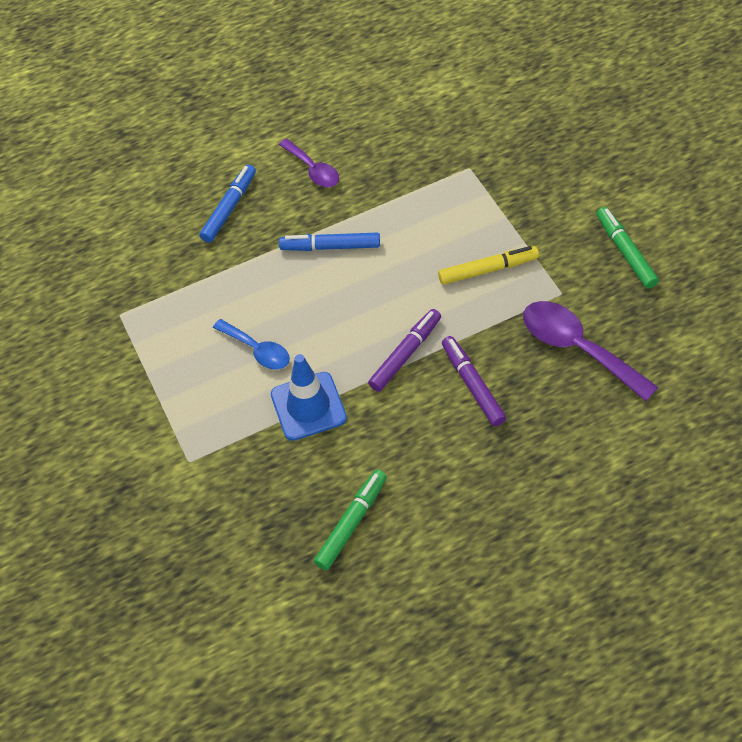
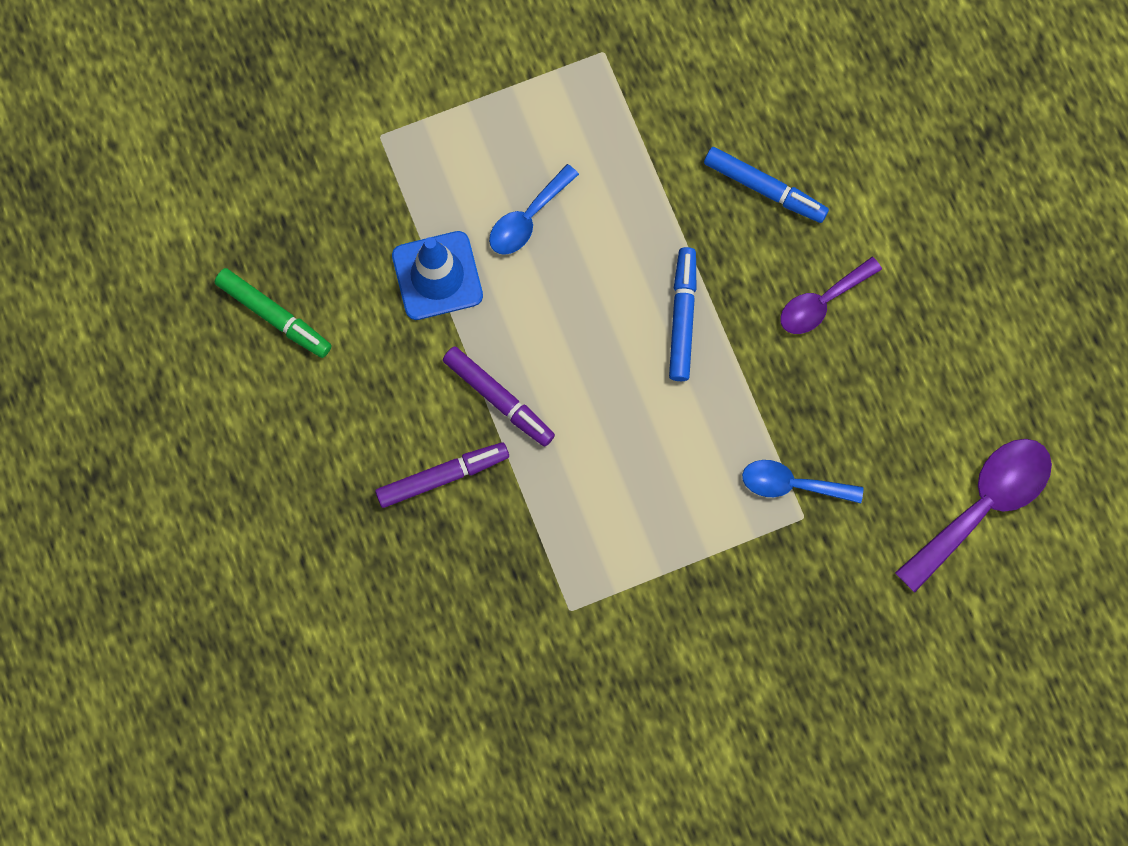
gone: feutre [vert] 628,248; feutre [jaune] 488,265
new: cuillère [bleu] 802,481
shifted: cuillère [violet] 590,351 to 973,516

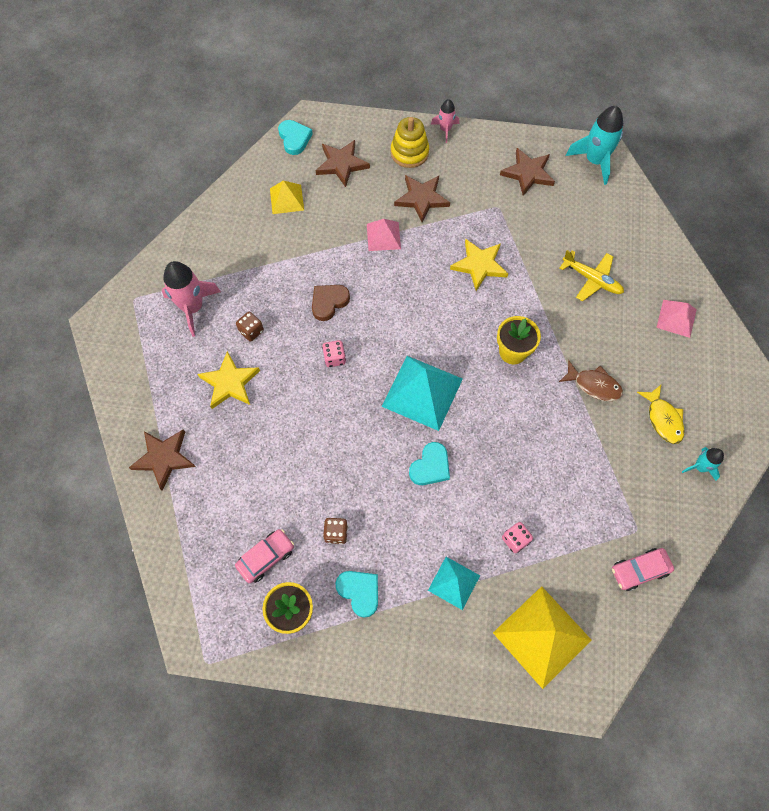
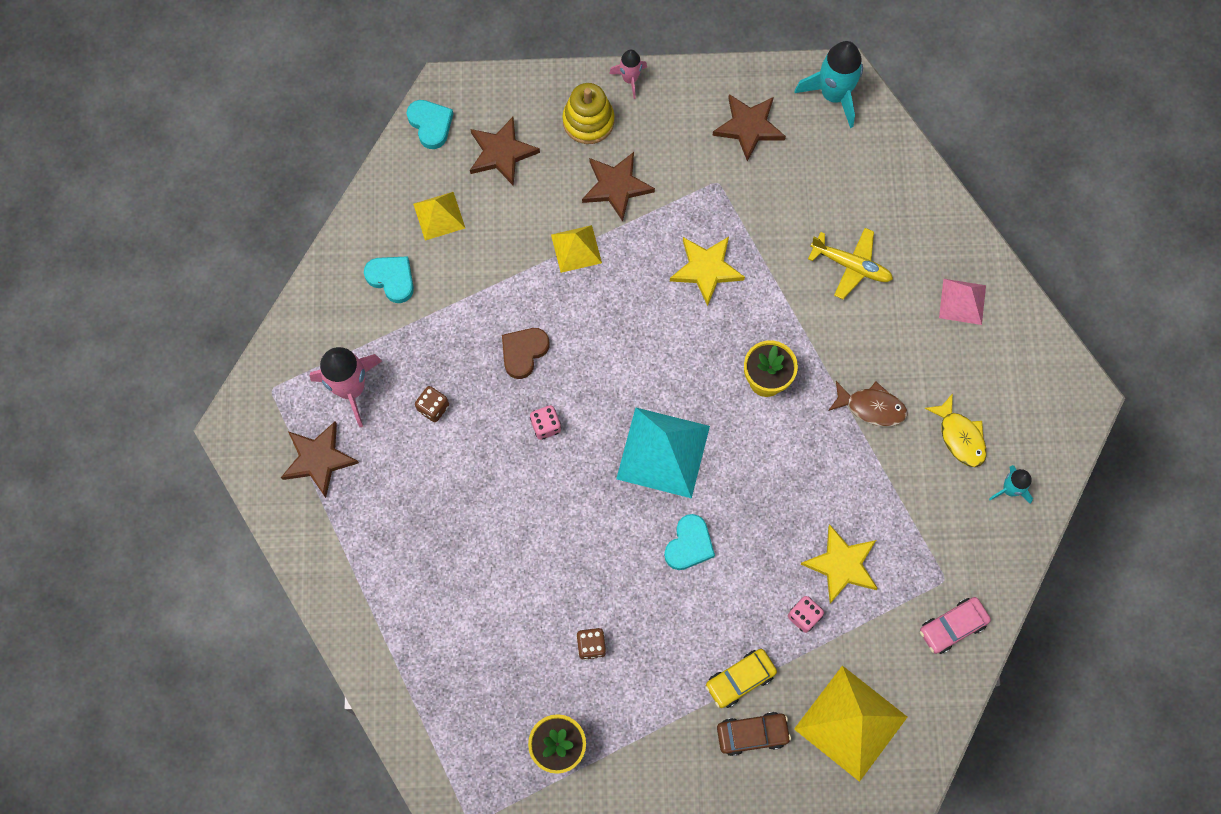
gone: voiture [rose] 264,556
new: voiture [marron] 754,734
shifted: étoile [jaune] 228,380 to 839,564; étoile [marron] 162,459 to 320,460; cœur [turquoise] 356,594 to 389,279
swapped: pyramide [turquoise] 454,583 to voiture [jaune] 741,678
repainted: pyramide [rose] 384,235 to pyramide [jaune] 576,249

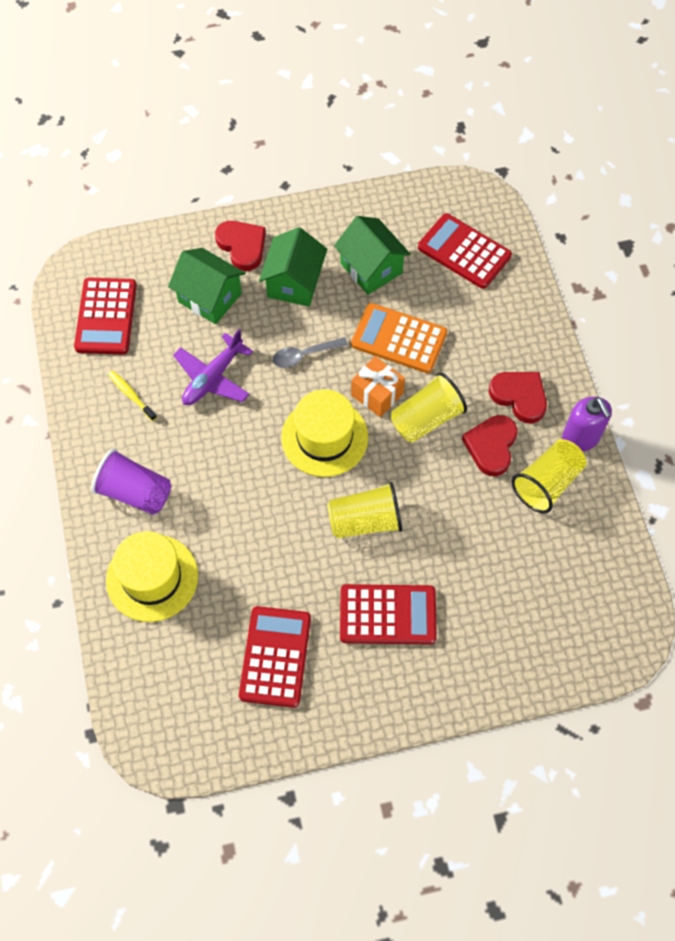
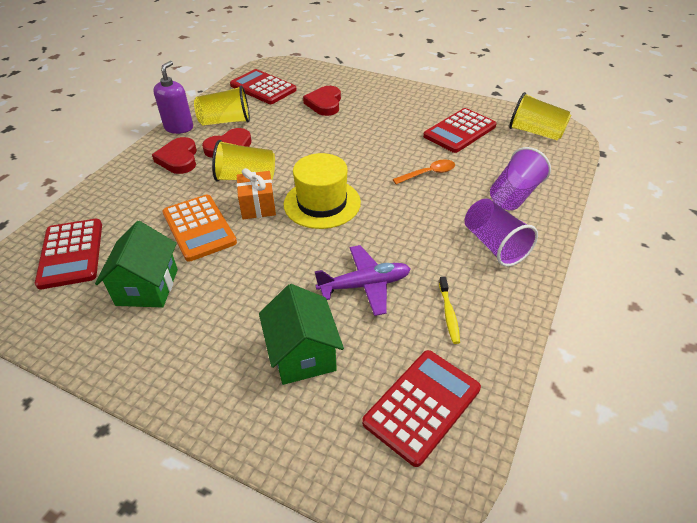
gone: maison [vert] 293,266; cuillère [gris] 310,352
new: cuillère [orange] 424,172
shifted: cœur [rouge] 240,246 to 322,101; gobelet [jaune] 364,510 to 540,116; calculatrice [rouge] 388,614 to 263,86
swapped: chapeau [jaune] 152,576 to gobelet [violet] 520,178

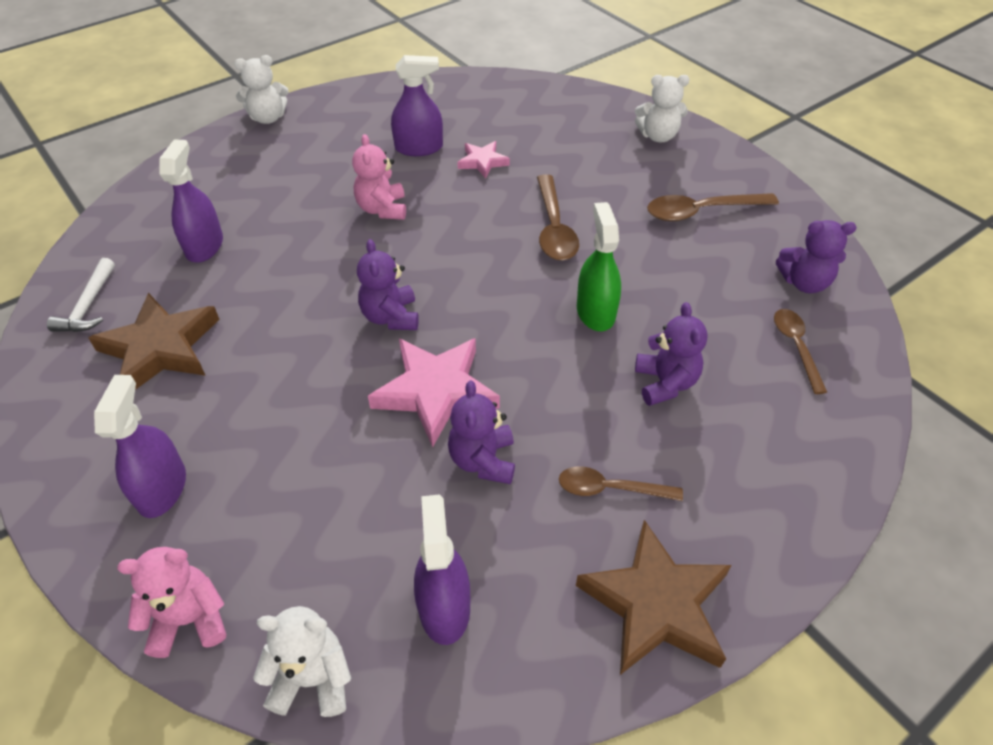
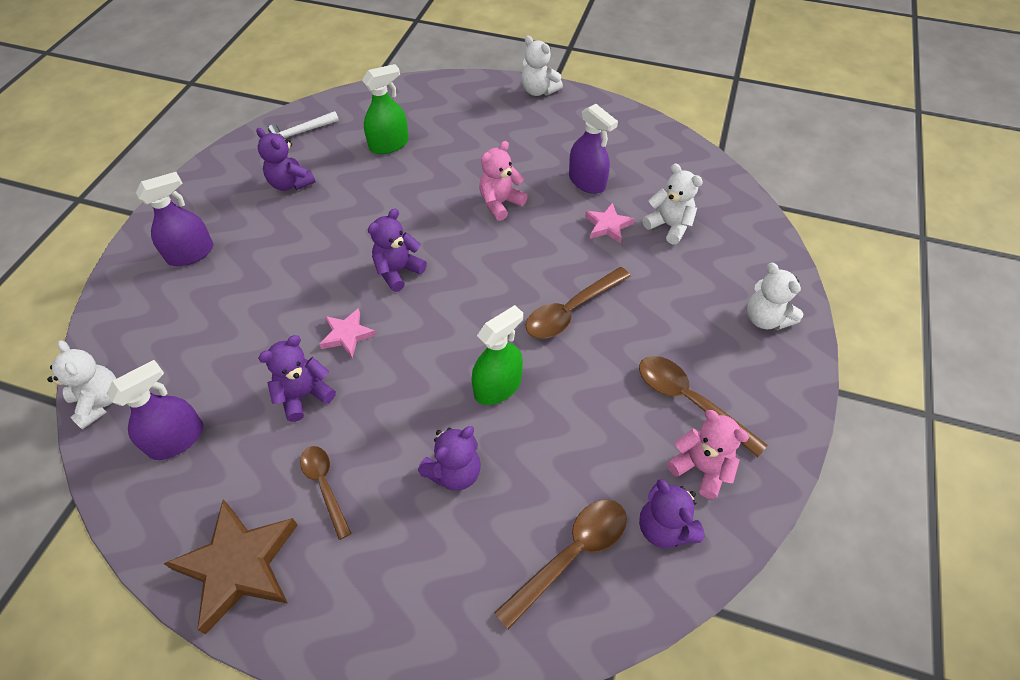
new: ours en peluche [blanc] 672,204
shifted: ours en peluche [rose] 171,602 to 708,454
swapped: étoile [marron] 154,341 to ours en peluche [violet] 286,159
repainted: vaporisateur [violet] 191,201 to vaporisateur [vert] 385,109
scaled: cuillère [marron] 800,351 = 560,565 x1.50; étoile [rose] 434,392 = 347,333 x0.54

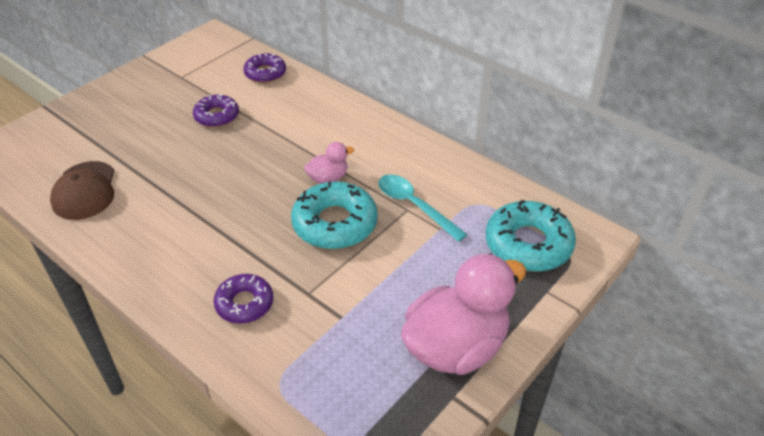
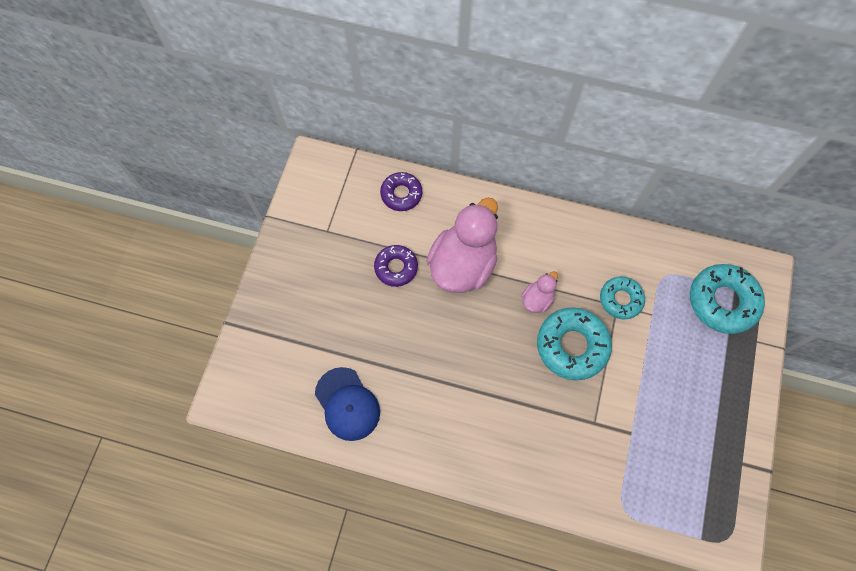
gone: beignet [violet] 243,299
shifted: canard [rose] 463,314 to 462,245
swapped: cuillère [turquoise] 423,208 to beignet [turquoise] 622,297
repainted: casquette [marron] 82,190 to casquette [bleu] 347,404

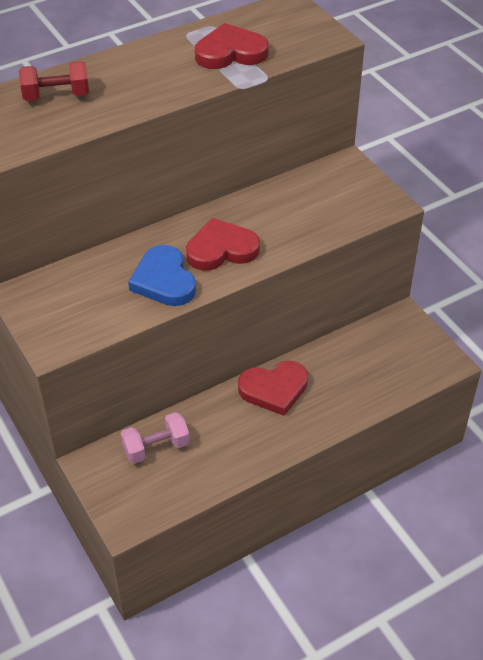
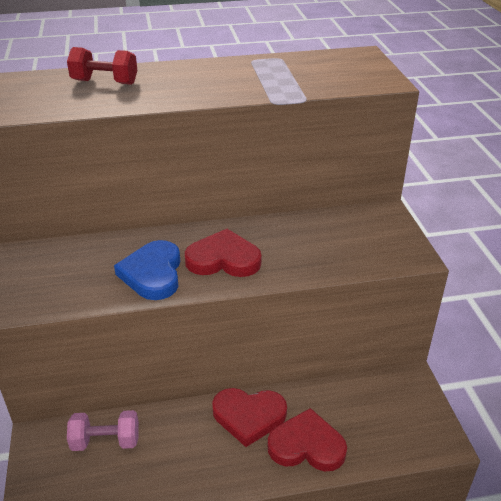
shifted: cœur [rouge] 232,46 to 307,439

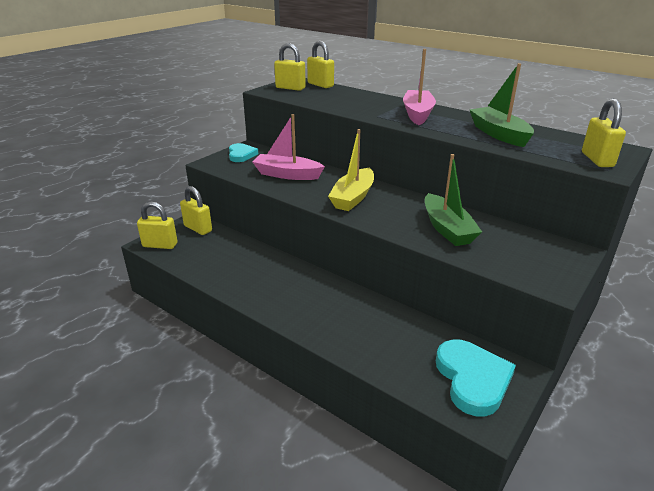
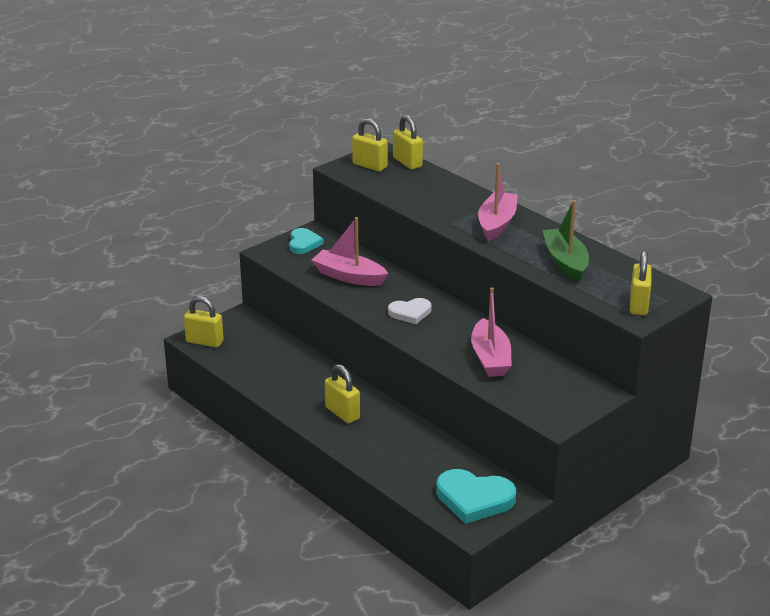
shifted: cadenas [jaune] 196,210 to 342,393
swapped: bateau [jaune] 351,170 to cœur [blanc] 410,311
repainted: bateau [vert] 453,200 to bateau [rose] 491,332
rotated: cœur [turquoise] 476,378 = 476,496 105 degrees clockwise

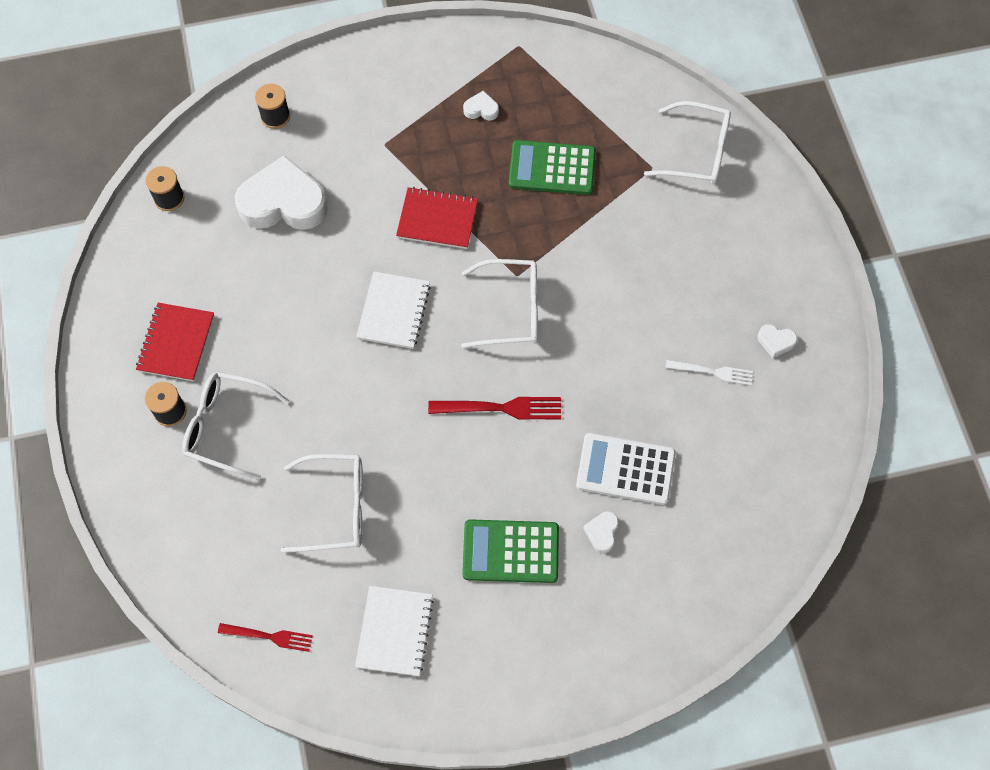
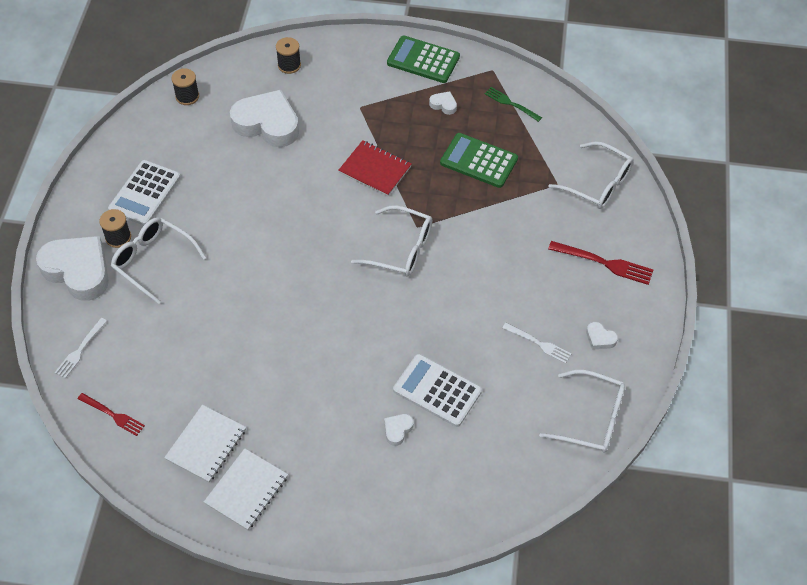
new: fourchette [vert] 513,104; cœur [blanc] 72,268; fourchette [blanc] 81,348
shifted: carnet [blanc] 393,310 to 246,489; fourchette [rouge] 494,408 to 600,263; lunettes [blanc] 322,503 to 582,411; calculatrice [vert] 510,551 to 423,59
swapped: carnet [rouge] 175,342 to calculatrice [blanc] 144,192

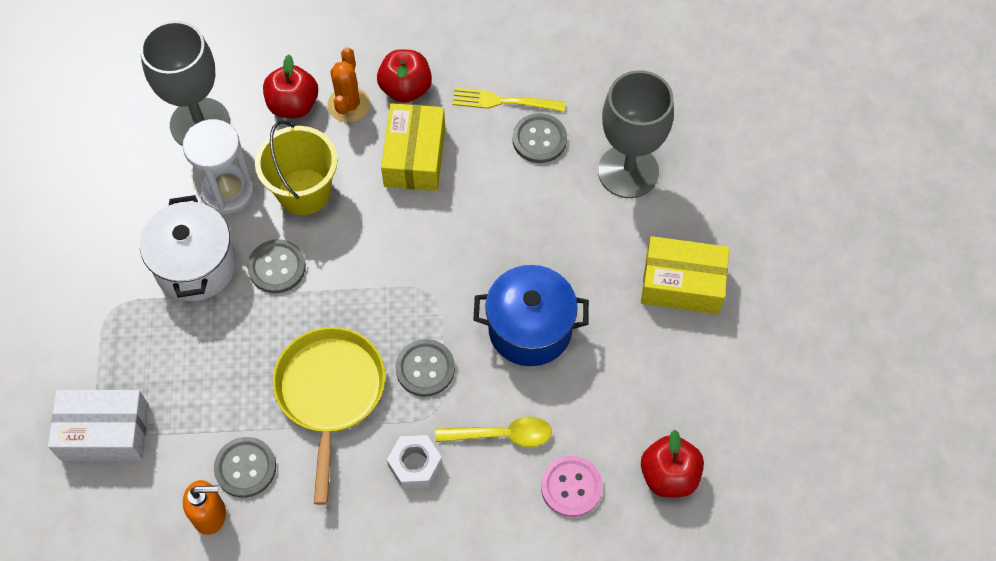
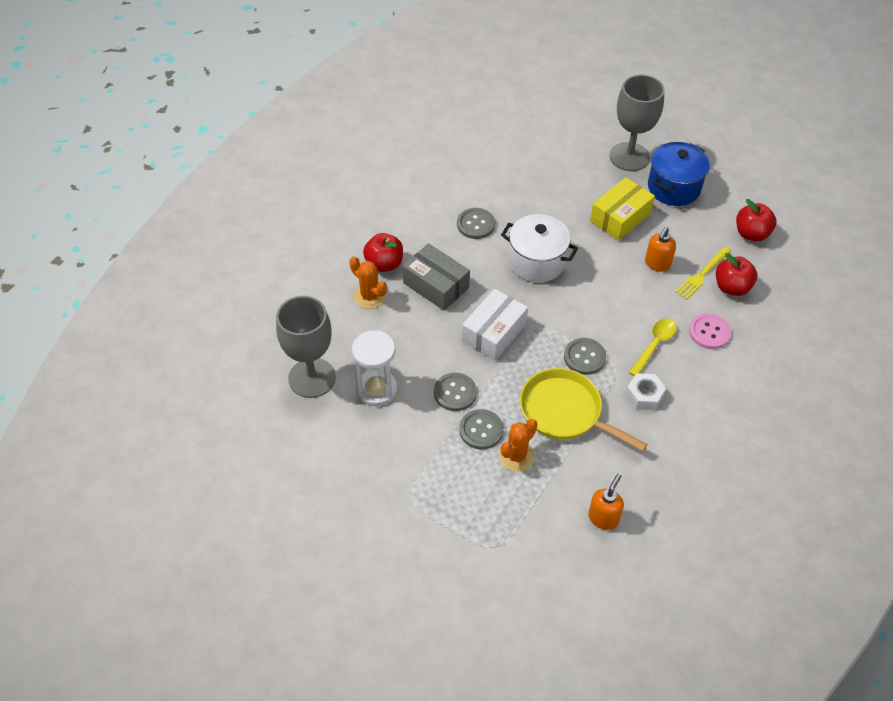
gone: seau [jaune] 296,167
new: distributeur de savon [orange] 660,249; cactus [orange] 518,445
shifted: pomme [rouge] 290,86 to 756,220; verre à pied [gris] 636,134 to 637,123; fourchette [jaune] 509,100 to 703,273; marmite [blanc] 188,248 to 539,248; marmite [bleu] 531,315 to 679,174; boîte [blanc] 98,425 to 495,324; bouton [gris] 245,467 to 481,429
repainted: boîte [jaune] 413,147 to boîte [gris] 436,277

